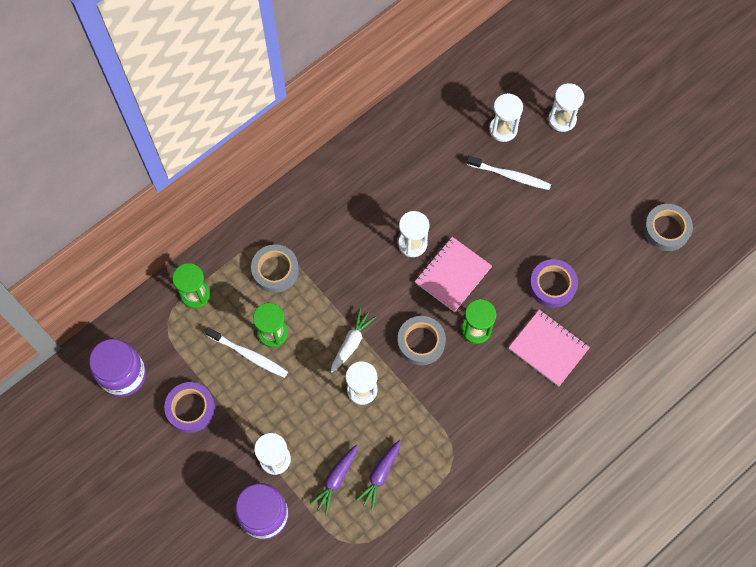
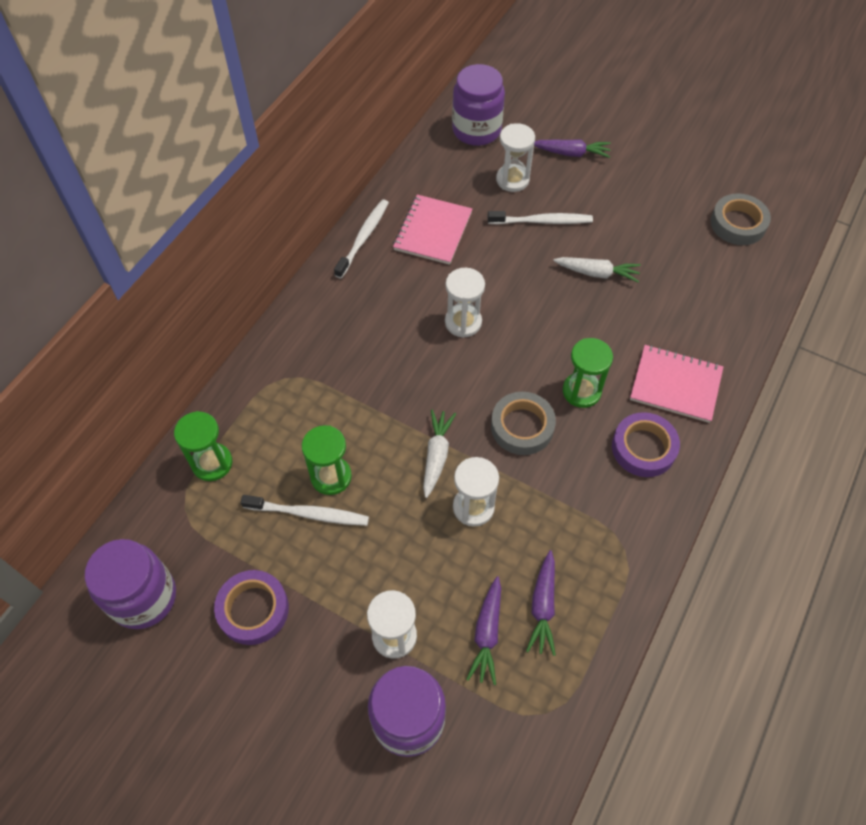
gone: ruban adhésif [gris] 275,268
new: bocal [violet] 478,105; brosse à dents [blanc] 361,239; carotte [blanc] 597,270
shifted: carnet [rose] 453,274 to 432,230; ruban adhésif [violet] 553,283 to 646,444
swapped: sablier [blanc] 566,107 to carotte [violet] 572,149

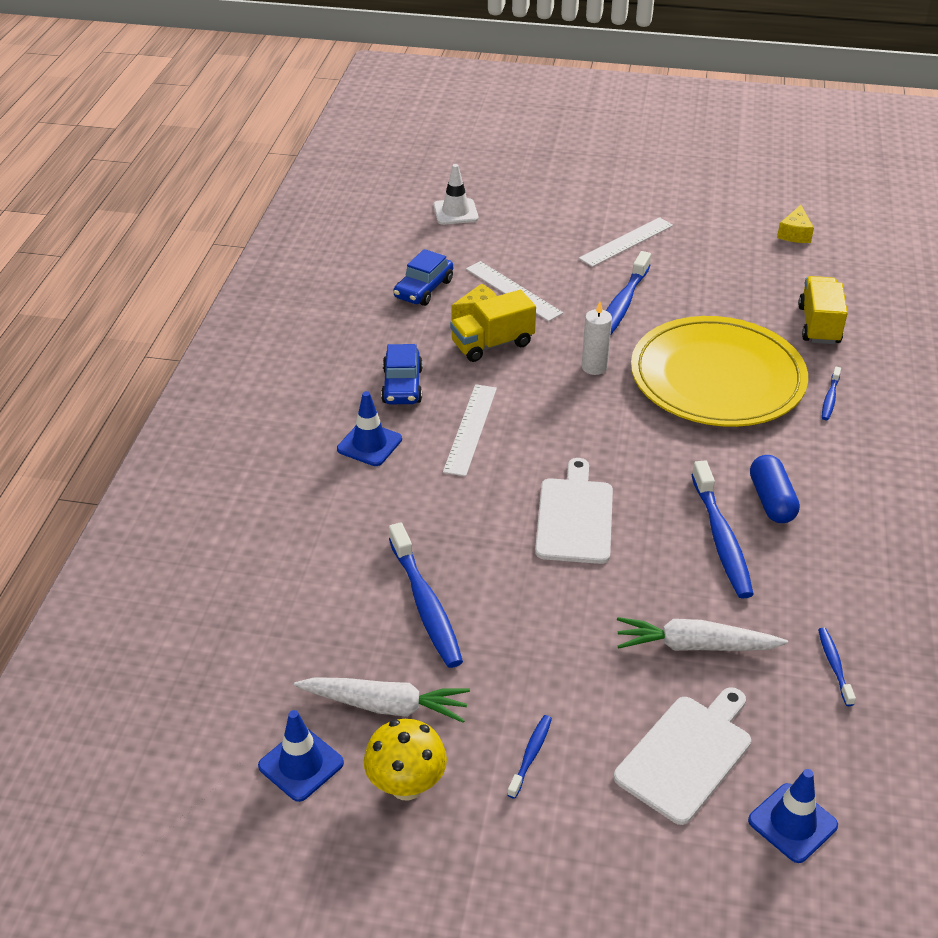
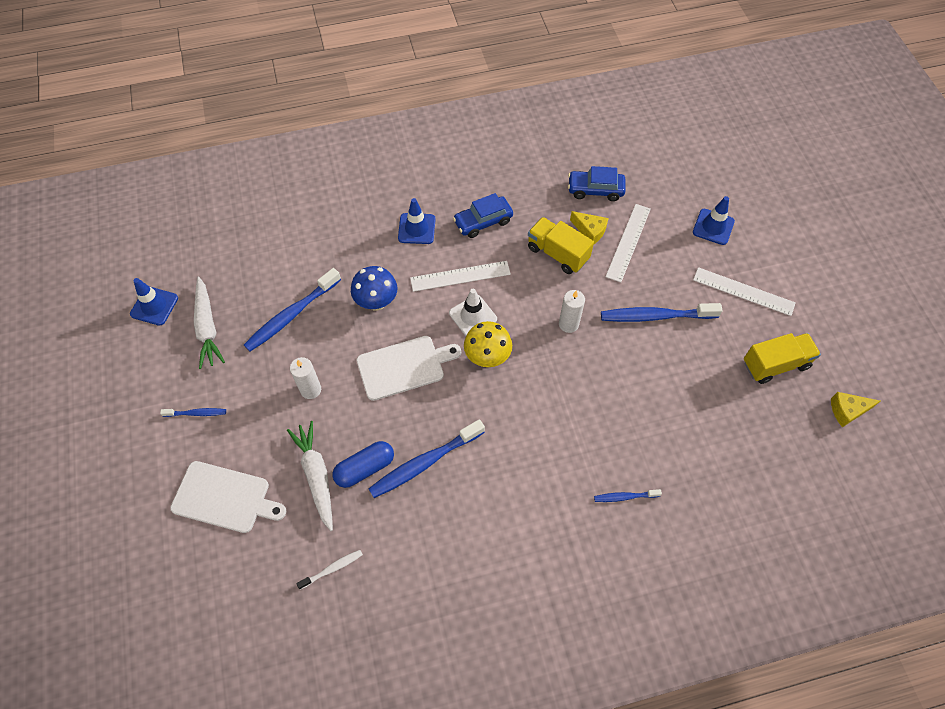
gone: assiette [jaune] 719,371
new: champignon [bleu] 374,288; bougie [blanc] 305,378
shifted: cône de chantier [blanc] 456,194 to 473,312; camion [jaune] 823,310 to 782,358; gélule [bleu] 775,489 to 363,464; champignon [jaune] 405,759 to 488,344; cône de chantier [bleu] 793,816 to 714,220
repainted: brosse à dents [bleu] 837,667 to brosse à dents [blanc] 329,570

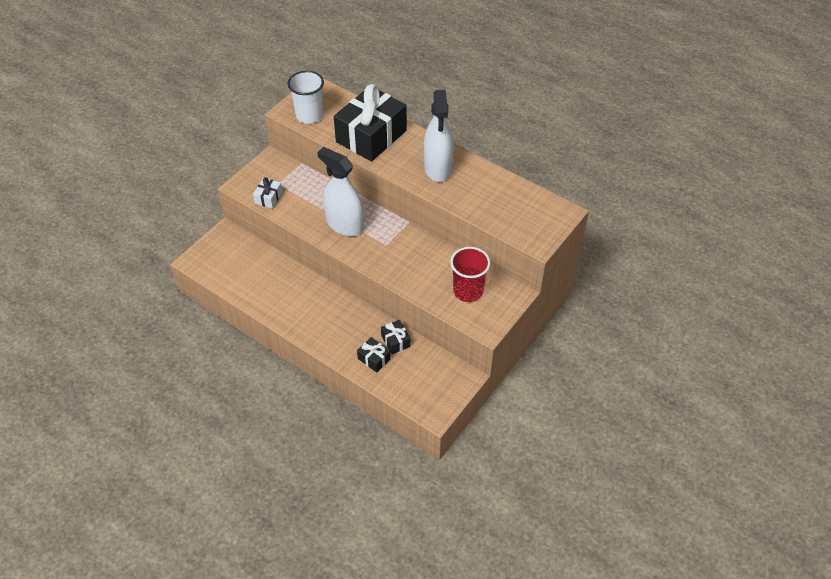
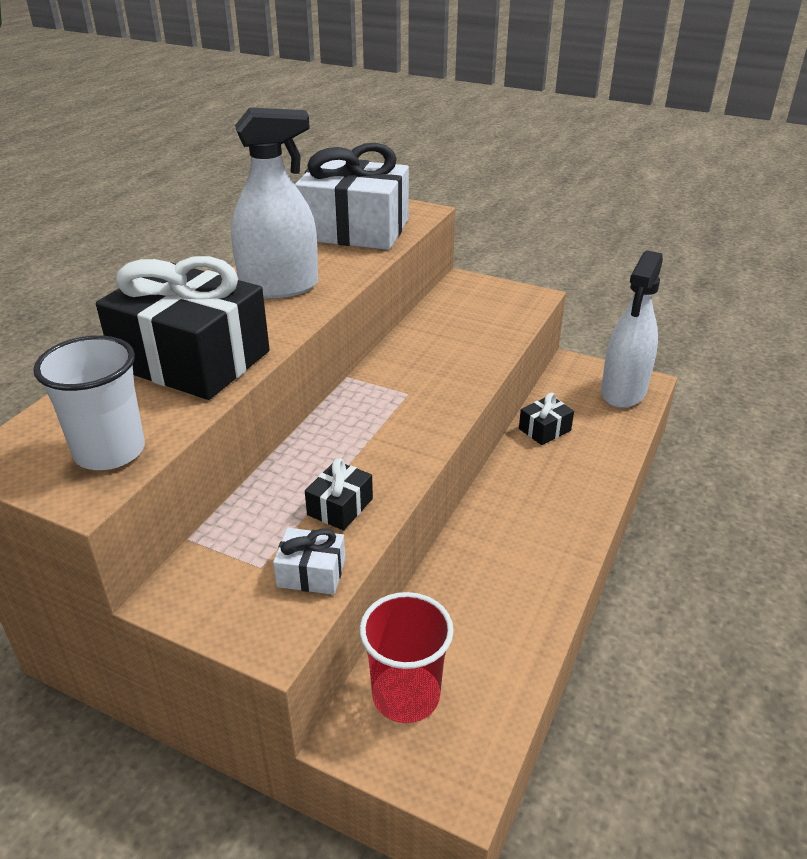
new: cadeau [blanc] 352,196
shifted: vaporisateur [blanc] 340,191 to 632,329; gobelet [rouge] 470,274 to 407,657; cadeau [noir] 374,355 to 339,494

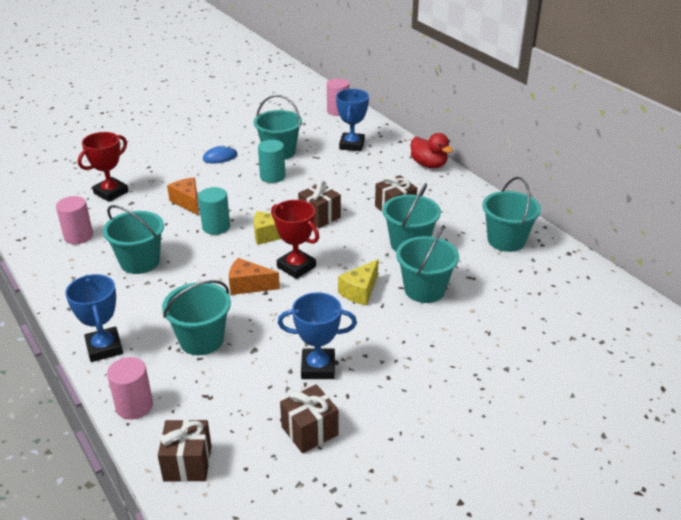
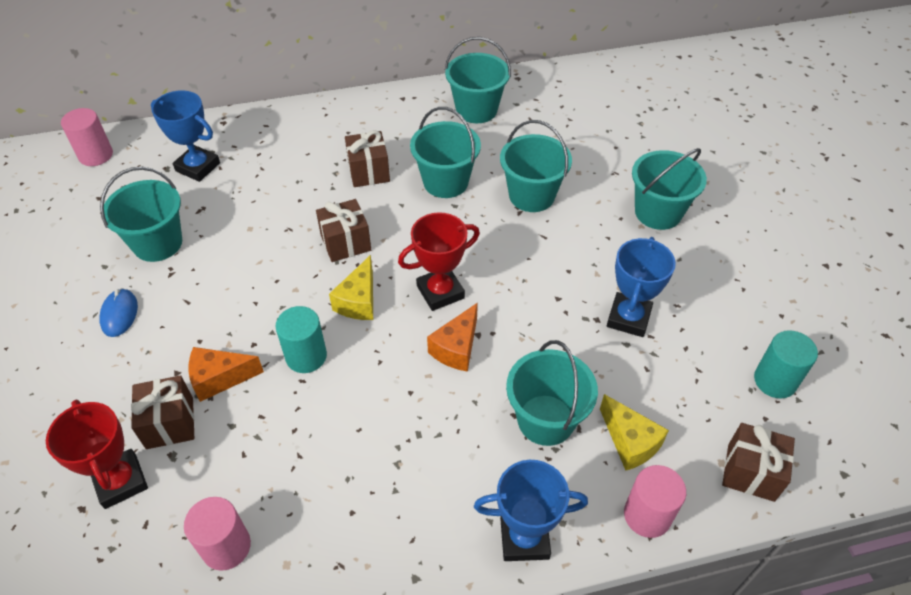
gone: canard [rouge] 432,150
shifted: cylindre [turquoise] 271,161 to 786,364; seau [turquoise] 133,239 to 669,189; fromage [jaune] 358,282 to 634,432; cadeau [marron] 309,418 to 162,412

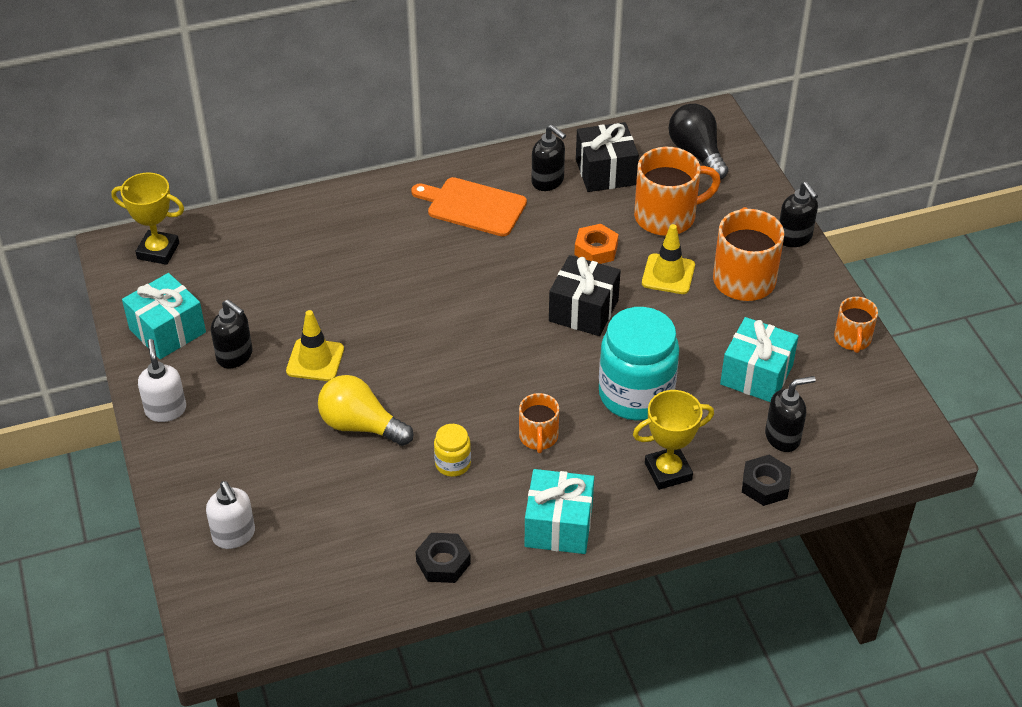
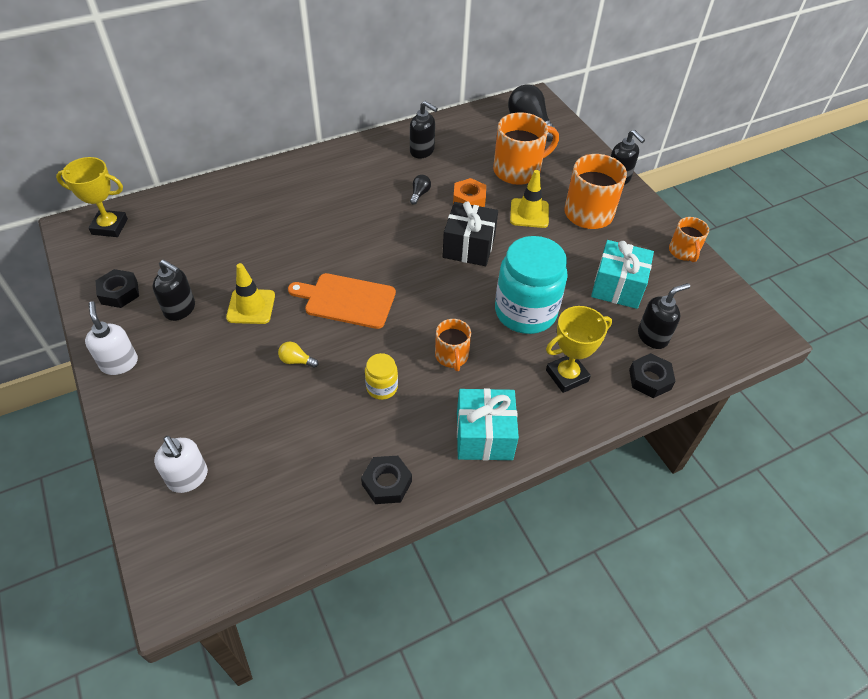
gone: cadeau [noir] 607,157
new: ampoule [noir] 420,190
shifted: planche à découper [orange] 469,207 to 342,301
swapped: cadeau [turquoise] 164,316 to écrou [noir] 117,288
scaled: ampoule [jaune] 365,410 = 298,354 x0.46

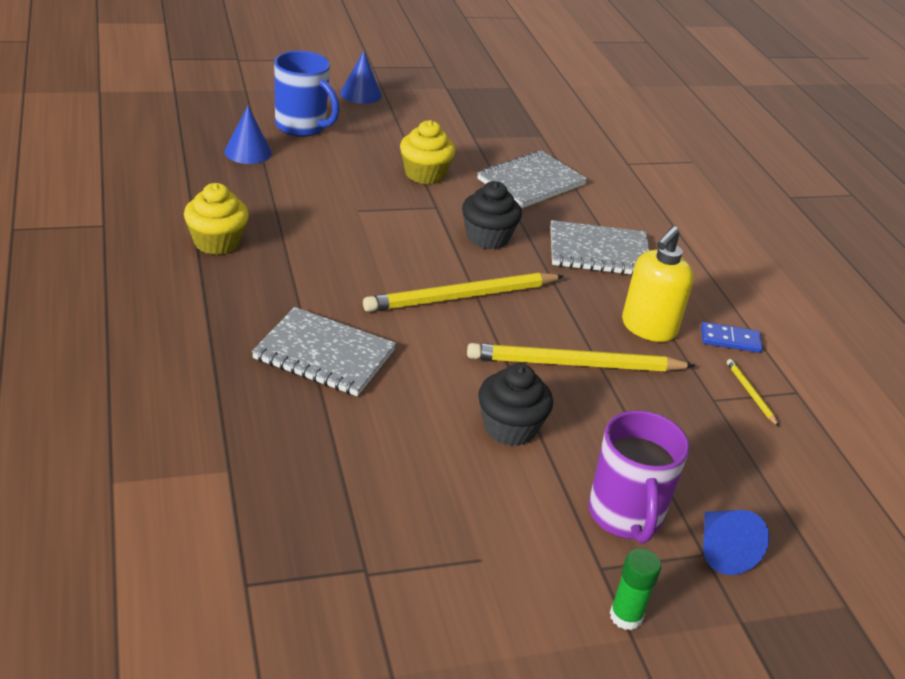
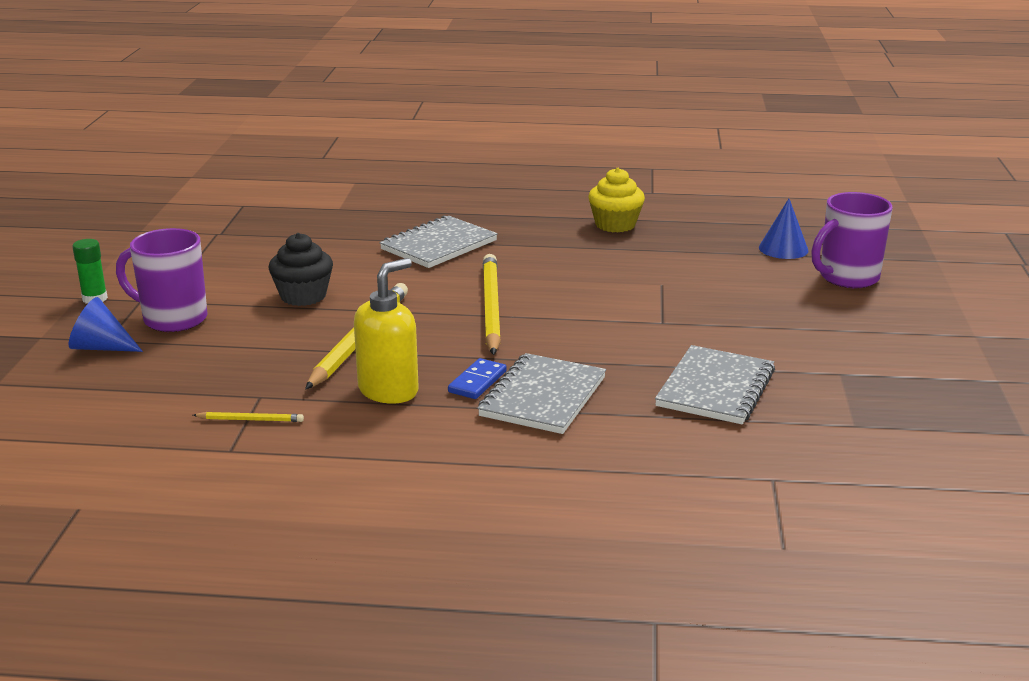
gone: cône [bleu] 361,77; muffin [jaune] 428,152; muffin [noir] 492,215
shifted: domino [bleu] 732,337 to 477,378
repainted: tasse [bleu] 307,94 to tasse [violet] 852,240
rotated: carnet [gris] 532,179 = 715,384 45 degrees clockwise; distributeur de savon [jaune] 658,284 = 386,331 75 degrees clockwise

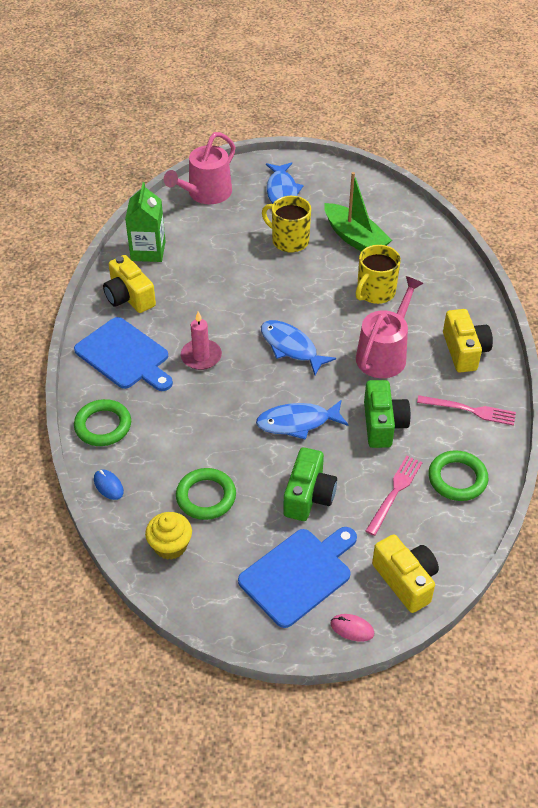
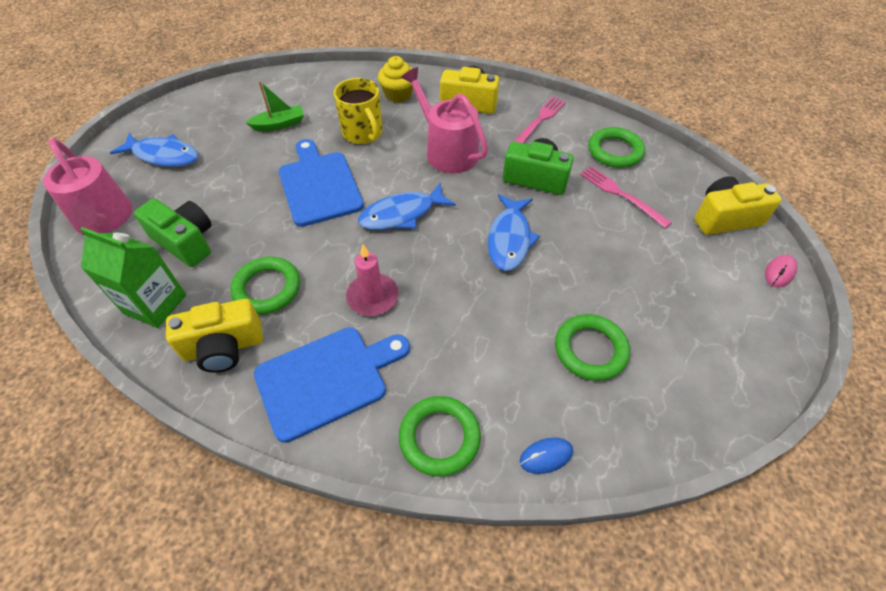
gone: tasse [jaune] 286,224
new: anneau [vert] 265,285
shifted: appareil photo [vert] 310,484 to 172,233; muffin [jaune] 168,536 to 395,79; planche à découper [bleu] 297,577 to 321,183
scaled: bateau [vert] 358,212 = 275,106 x0.60

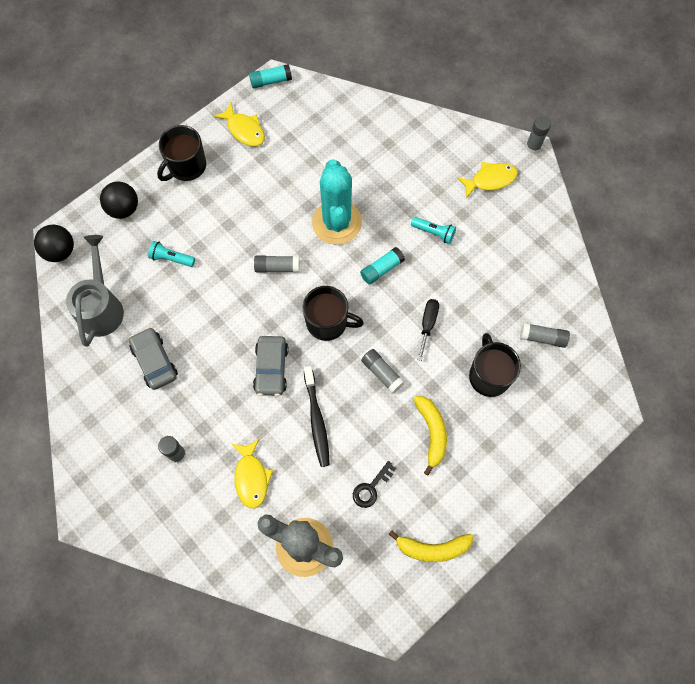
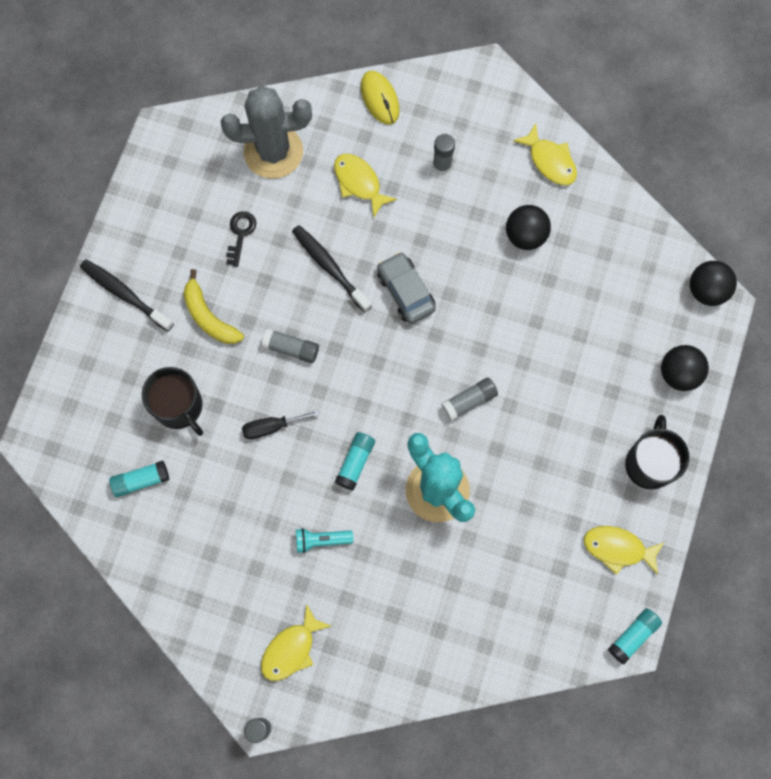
gone: arrosoir [gris] 95,291; lampe de poche [turquoise] 171,254; tasse [noir] 333,313; banane [jaune] 431,546
new: souris [jaune] 380,98; poisson [jaune] 545,154; brosse à dents [noir] 127,295
swapped: voiture [gris] 153,358 to balle [noir] 528,227
repainted: bâton de colle [gris] 545,335 to bâton de colle [turquoise] 139,478
rotated: tournevis [noir] 428,330 = 281,424 90 degrees clockwise

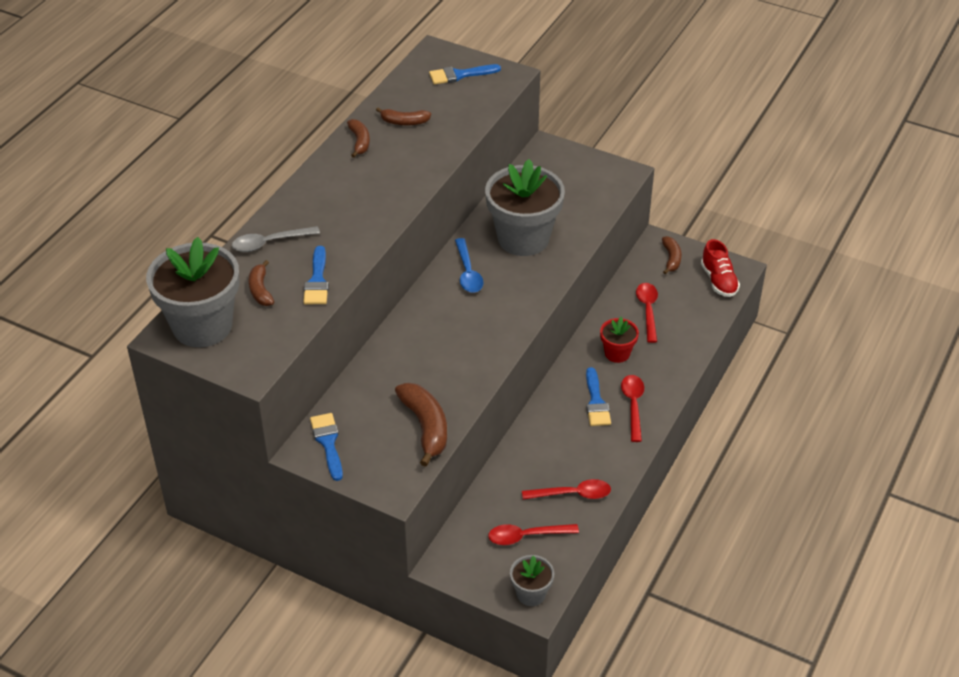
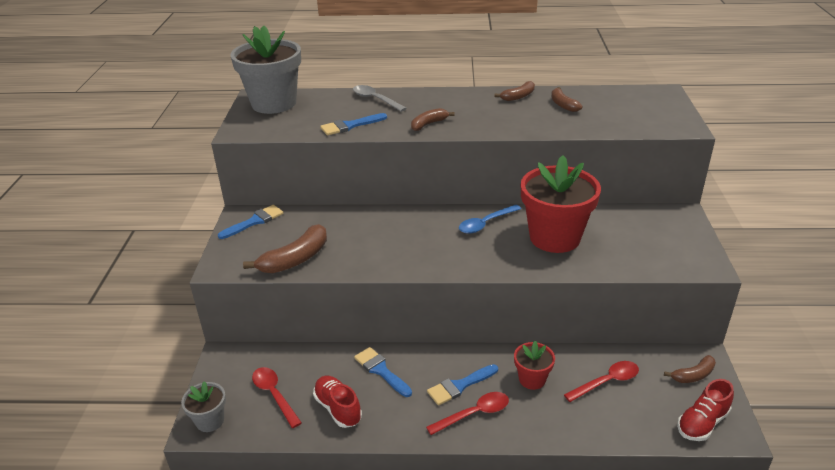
shifted: pinceau [bleu] 465,74 to 383,372; banane [marron] 261,283 to 433,119
swapped: cuillère [rouge] 566,489 to chaussure [rouge] 337,402
repainted: pot de fleurs [gris] 525,207 to pot de fleurs [rouge] 561,204

